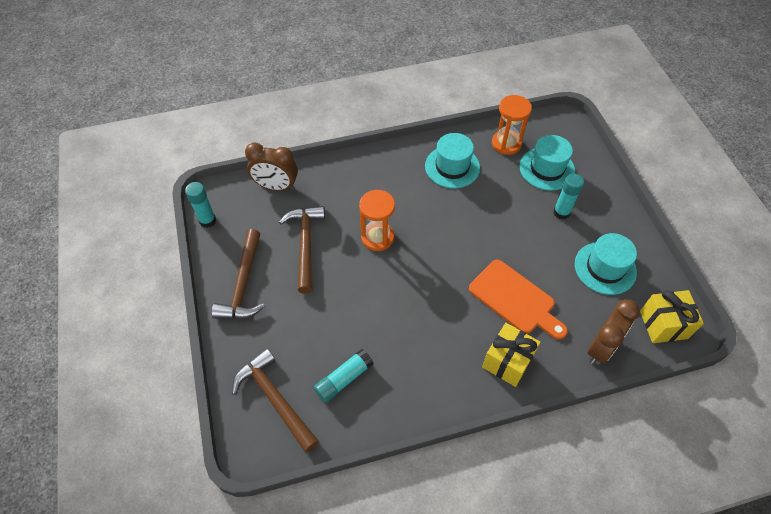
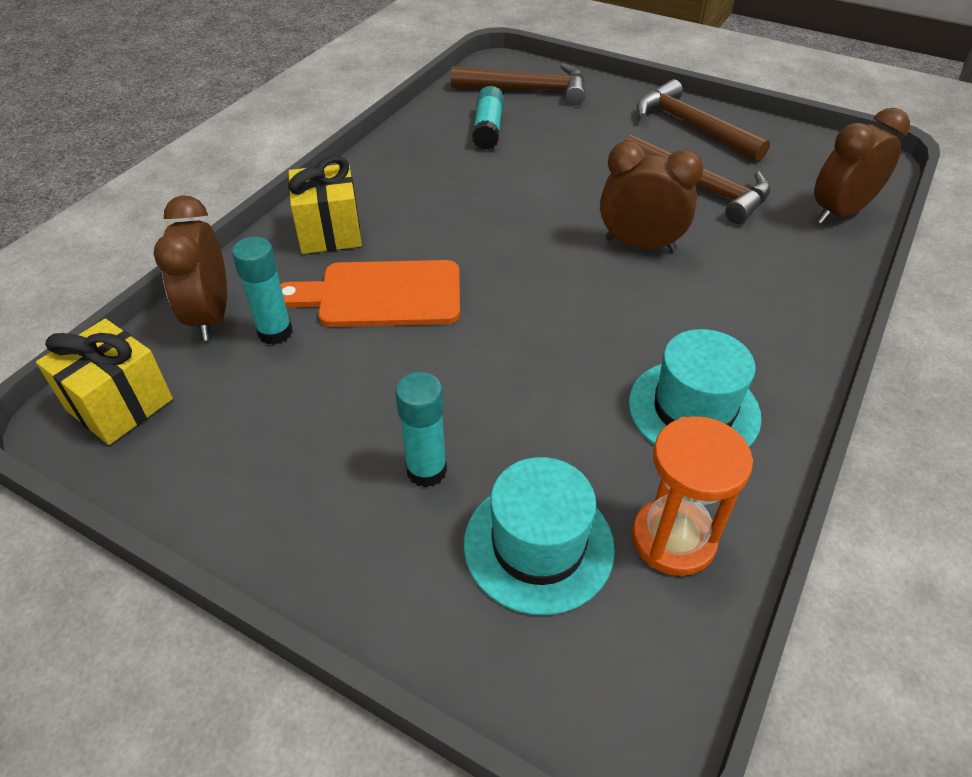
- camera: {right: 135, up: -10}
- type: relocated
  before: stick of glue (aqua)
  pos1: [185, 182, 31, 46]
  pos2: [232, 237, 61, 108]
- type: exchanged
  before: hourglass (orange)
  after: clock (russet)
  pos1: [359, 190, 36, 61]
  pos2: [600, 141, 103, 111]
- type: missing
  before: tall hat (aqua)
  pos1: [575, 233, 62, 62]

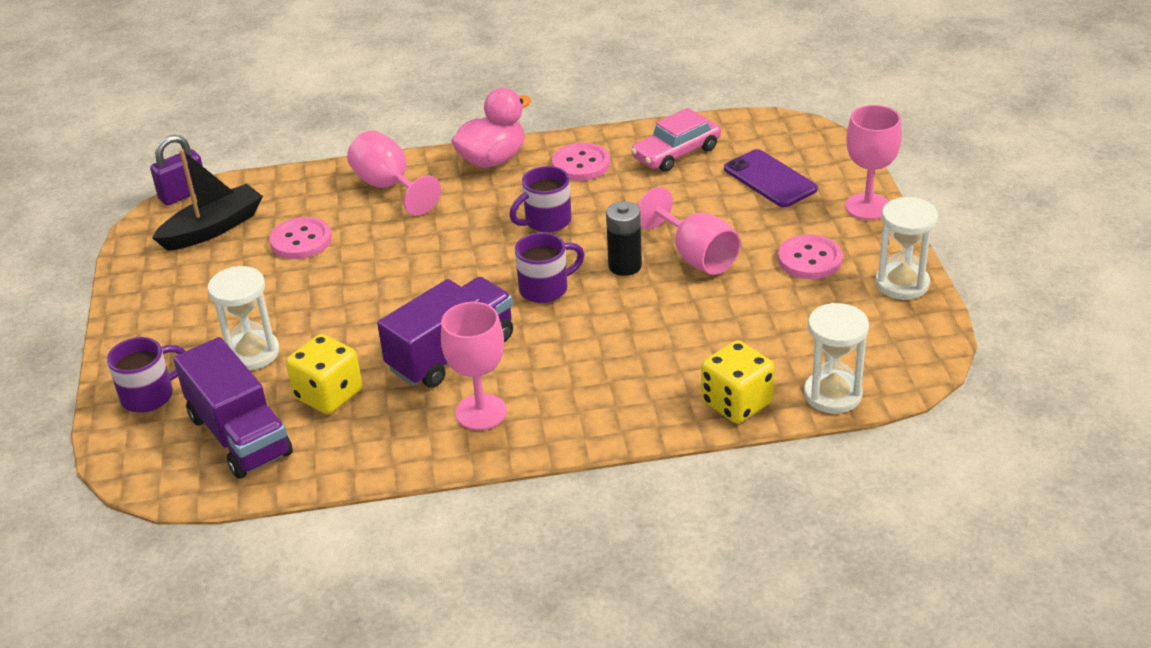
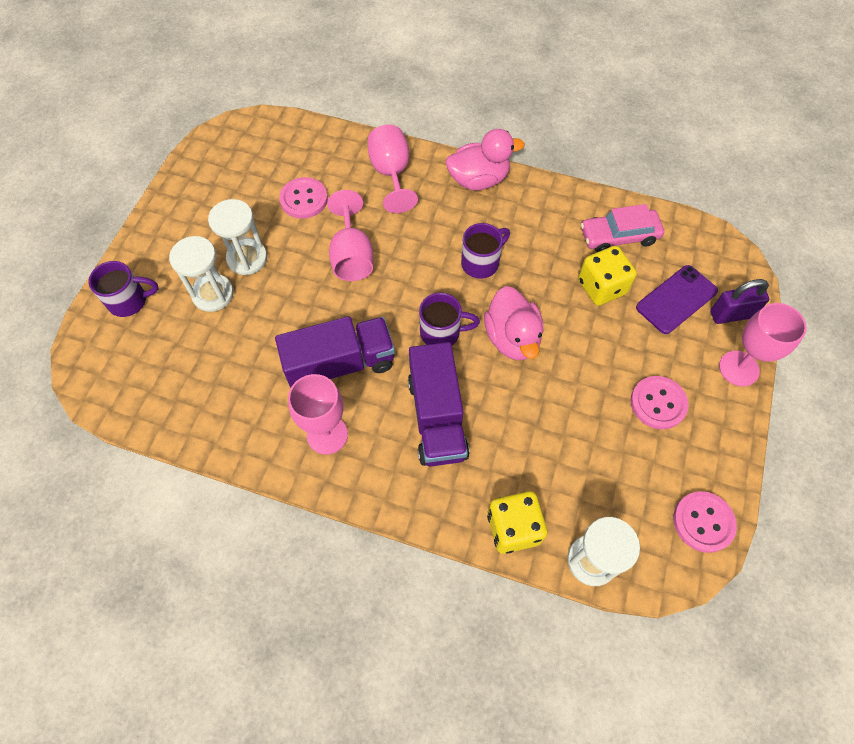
- camera: {right: 25, up: 25}
- type: relocated
  before: hourglass (white)
  pos1: [875, 197, 63, 103]
  pos2: [208, 199, 59, 76]
- type: relocated
  before: wine glass (rose-pink)
  pos1: [638, 187, 103, 88]
  pos2: [327, 190, 47, 91]
- type: relocated
  before: lorry (royal purple)
  pos1: [173, 337, 120, 142]
  pos2: [408, 342, 62, 124]
- type: spun
  before: tea mug (royal purple)
  pos1: [509, 166, 62, 67]
  pos2: [461, 223, 49, 56]
  turn: 150
- type: exchanged
  before: AA battery (jet-black)
  after: toy duck (rose-pink)
  pos1: [606, 201, 36, 75]
  pos2: [484, 286, 60, 74]
- type: relocated
  before: die (bright yellow)
  pos1: [286, 334, 76, 80]
  pos2: [578, 246, 59, 60]
- type: spun
  before: phone (royal purple)
  pos1: [724, 149, 94, 58]
  pos2: [636, 265, 82, 69]
  turn: 60
- type: relocated
  before: sewing button (rose-pink)
  pos1: [552, 143, 58, 38]
  pos2: [673, 491, 64, 62]
- type: relocated
  before: padlock (royal purple)
  pos1: [150, 135, 53, 71]
  pos2: [710, 279, 59, 45]
- type: missing
  before: sailboat (jet-black)
  pos1: [152, 149, 111, 102]

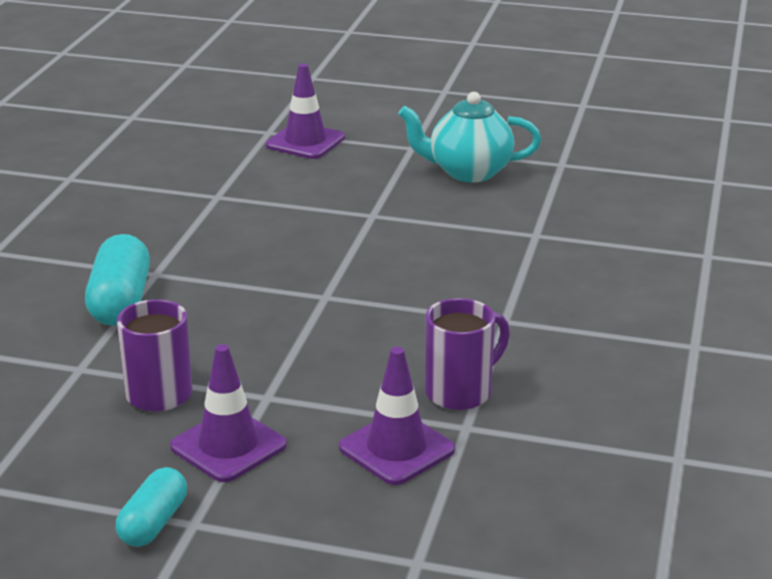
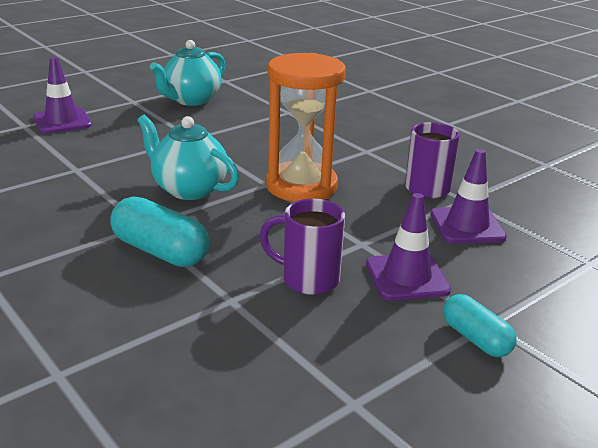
- camera: {right: -55, up: 0}
- type: appeared
  after: china teapot (aqua)
  pos2: [137, 115, 102, 85]
- type: appeared
  after: hourglass (orange)
  pos2: [266, 53, 80, 149]

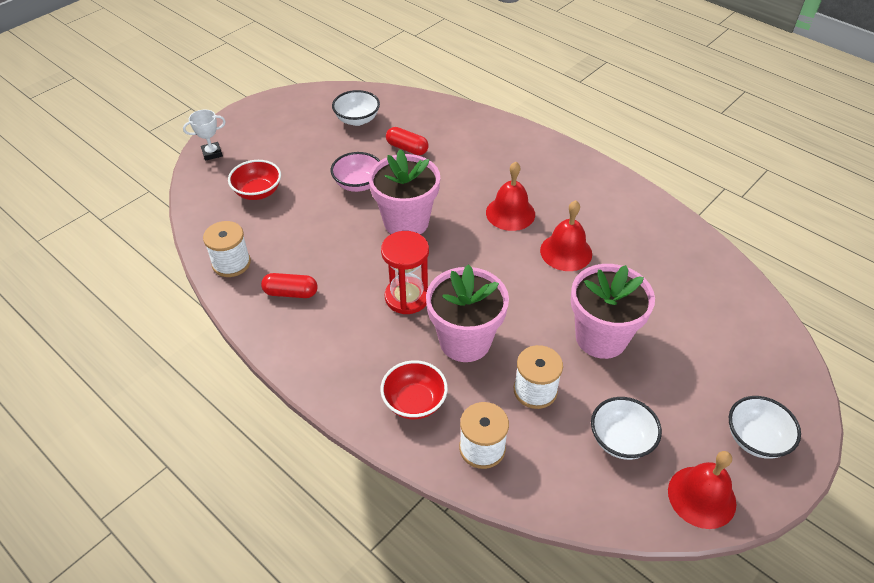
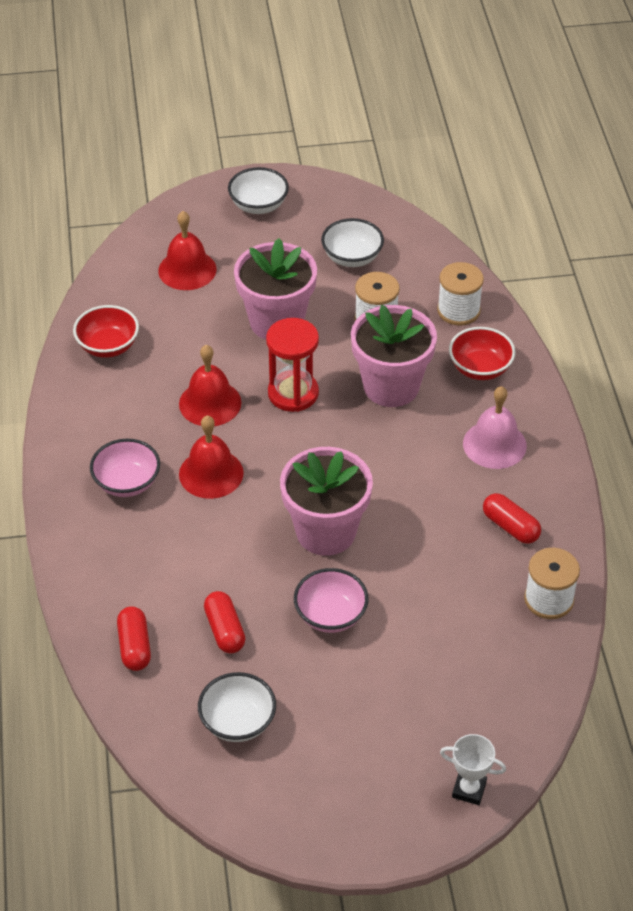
- camera: {right: -140, up: 0}
- type: relocated
  before: bowl (red)
  pos1: [228, 160, 53, 40]
  pos2: [73, 305, 66, 53]
- type: appeared
  after: bowl (rose-pink)
  pos2: [90, 439, 70, 58]
- type: appeared
  after: capsule (red)
  pos2: [117, 606, 34, 65]
- type: relocated
  before: hand bell (red)
  pos1: [668, 451, 68, 78]
  pos2: [158, 211, 58, 79]
- type: relocated
  before: hourglass (red)
  pos1: [381, 231, 48, 83]
  pos2: [266, 318, 53, 94]
- type: appeared
  after: hand bell (rose-pink)
  pos2: [463, 386, 64, 83]

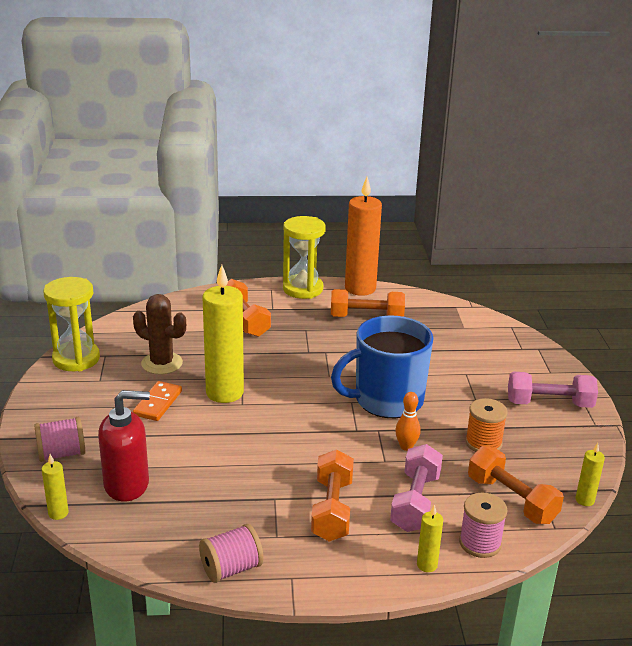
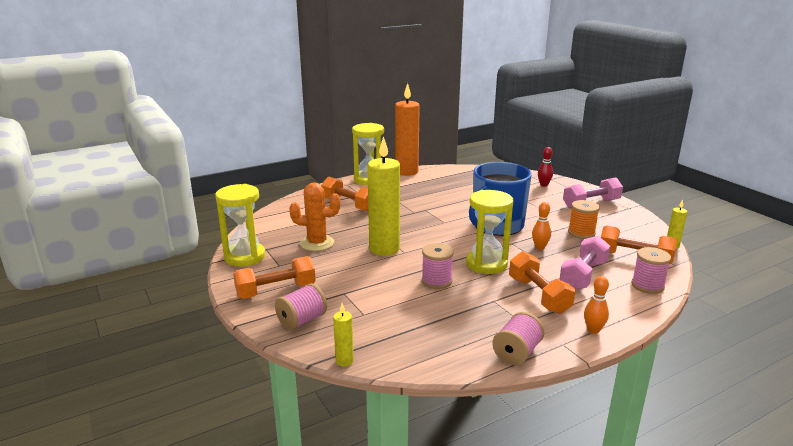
- camera: {right: -25, up: -5}
- type: relocated
  before: dumbbell (orange)
  pos1: [331, 289, 74, 28]
  pos2: [233, 256, 83, 43]
- type: colour
  before: prickly plant (russet)
  after: prickly plant (orange)
  pos1: [133, 294, 53, 81]
  pos2: [289, 183, 51, 68]
- type: appeared
  after: spool (rose-pink)
  pos2: [422, 243, 32, 46]
- type: appeared
  after: hourglass (bright yellow)
  pos2: [466, 190, 48, 84]
- type: appeared
  after: tenpin (red)
  pos2: [538, 147, 15, 39]
- type: spun
  before: dumbbell (rose-pink)
  pos1: [390, 444, 53, 88]
  pos2: [560, 236, 50, 54]
  turn: 45
- type: appeared
  after: tenpin (orange)
  pos2: [584, 276, 25, 58]
- type: missing
  before: pump bottle (red)
  pos1: [98, 390, 52, 111]
- type: missing
  before: domino piece (orange)
  pos1: [133, 381, 49, 40]
- type: missing
  before: wax candle (bright yellow)
  pos1: [417, 505, 26, 67]

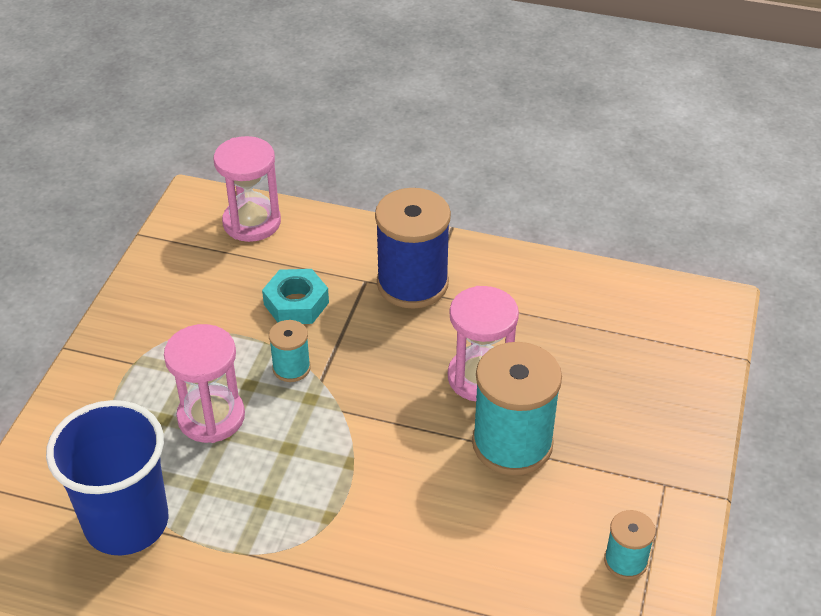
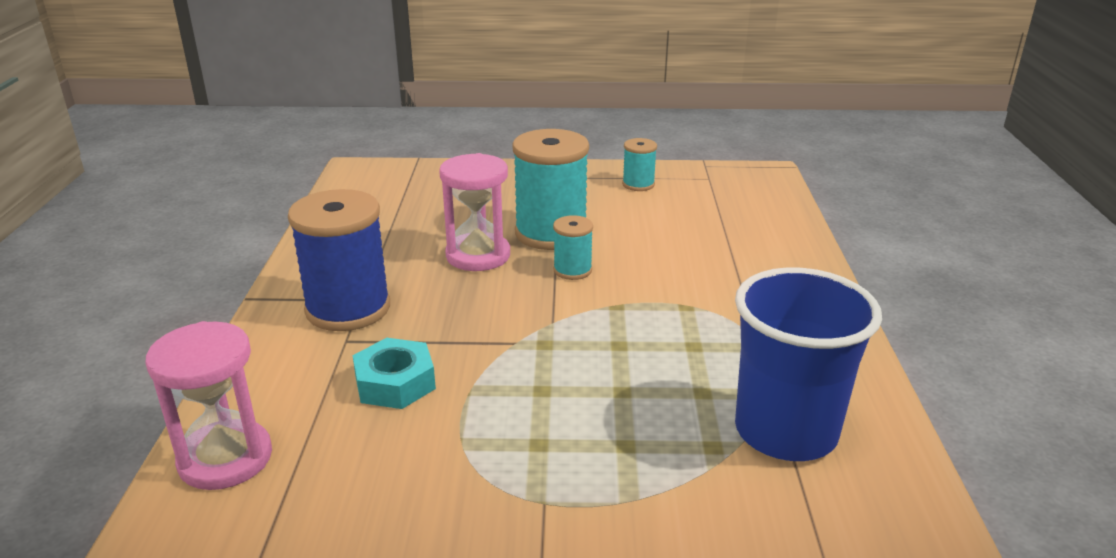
- camera: {right: -105, up: -15}
- type: relocated
  before: spool (aqua)
  pos1: [269, 320, 42, 62]
  pos2: [553, 215, 40, 65]
- type: missing
  before: hourglass (rose-pink)
  pos1: [164, 324, 81, 119]

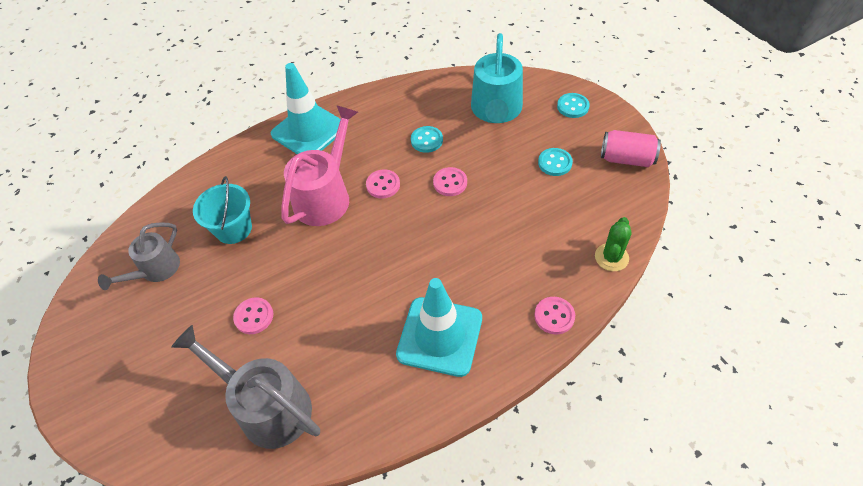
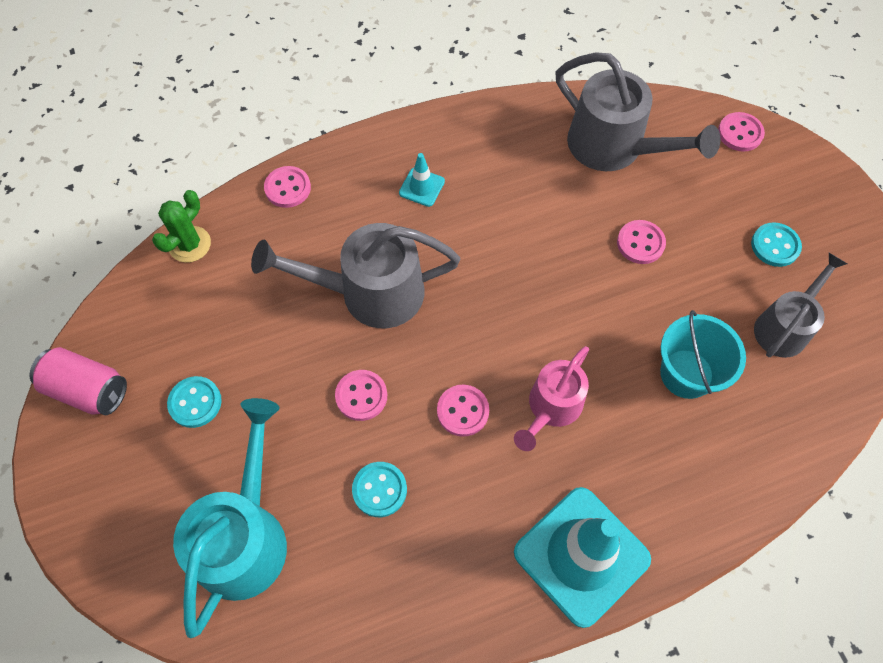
- camera: {right: -175, up: 10}
- type: appeared
  after: watering pot (gray)
  pos2: [251, 223, 209, 105]
- type: size
  before: traffic cone (aqua)
  pos1: [396, 278, 86, 99]
  pos2: [399, 153, 46, 54]
  scale: 0.44
- type: size
  before: watering pot (rose-pink)
  pos1: [281, 105, 77, 121]
  pos2: [514, 346, 75, 105]
  scale: 0.63
- type: appeared
  after: sewing button (rose-pink)
  pos2: [718, 112, 47, 40]
- type: relocated
  before: sewing button (aqua)
  pos1: [557, 93, 33, 25]
  pos2: [751, 222, 51, 45]

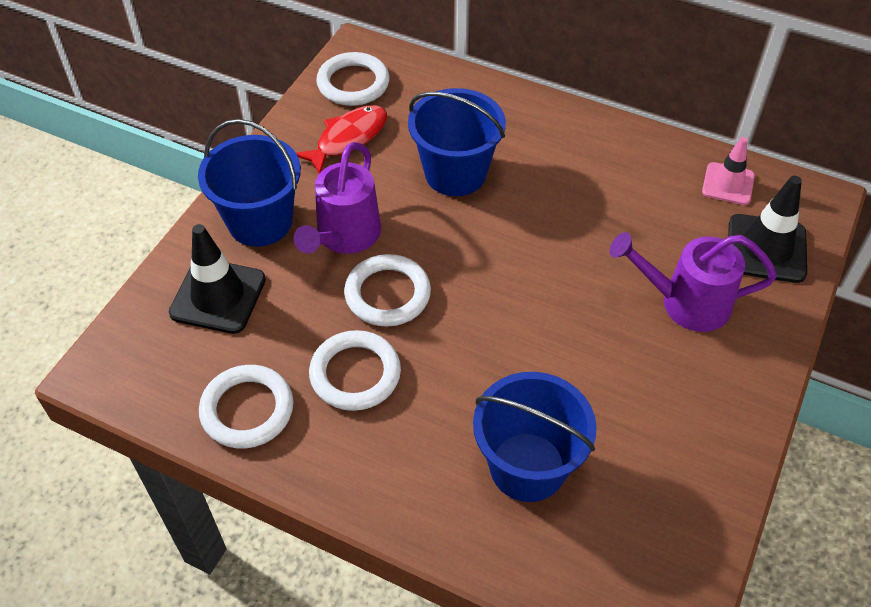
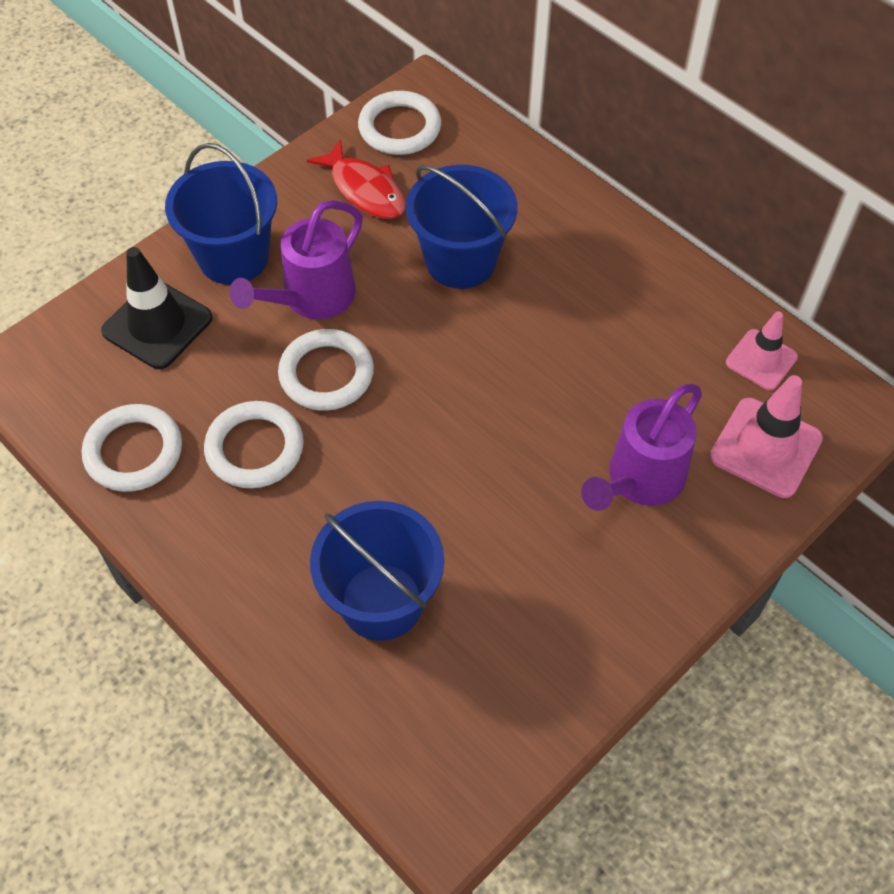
- camera: {right: 20, up: 5}
- type: spun
  before: fish (red)
  pos1: [296, 105, 91, 68]
  pos2: [307, 139, 99, 80]
  turn: 75
- type: spun
  before: watering pot (royal purple)
  pos1: [609, 232, 168, 100]
  pos2: [581, 384, 121, 127]
  turn: -75
- type: colour
  before: traffic cone (jet-black)
  after: traffic cone (rose-pink)
  pos1: [728, 176, 79, 107]
  pos2: [710, 375, 113, 123]

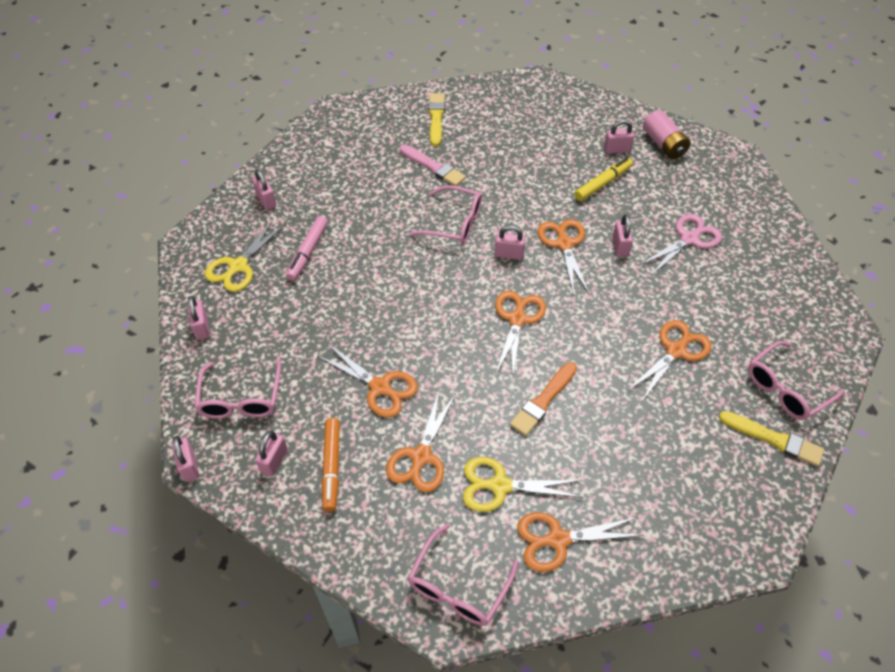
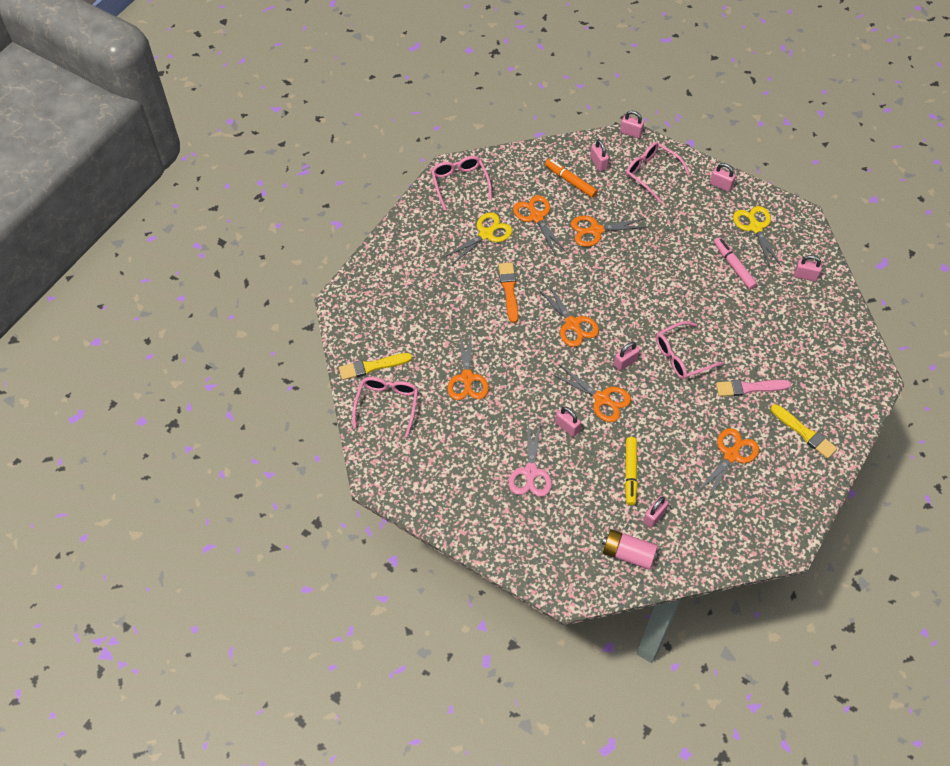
- camera: {right: 135, up: 5}
- type: relocated
  before: shears (orange)
  pos1: [517, 512, 127, 60]
  pos2: [697, 428, 62, 72]

